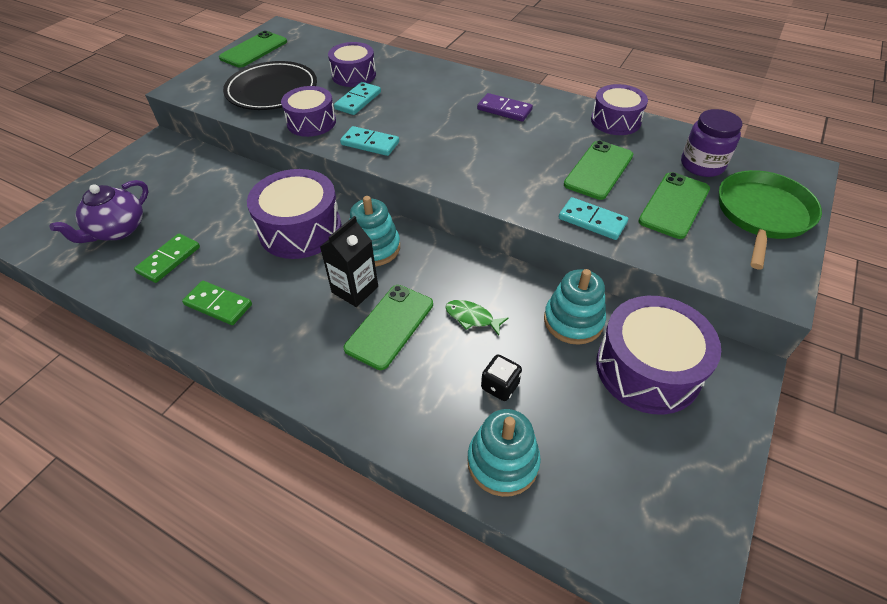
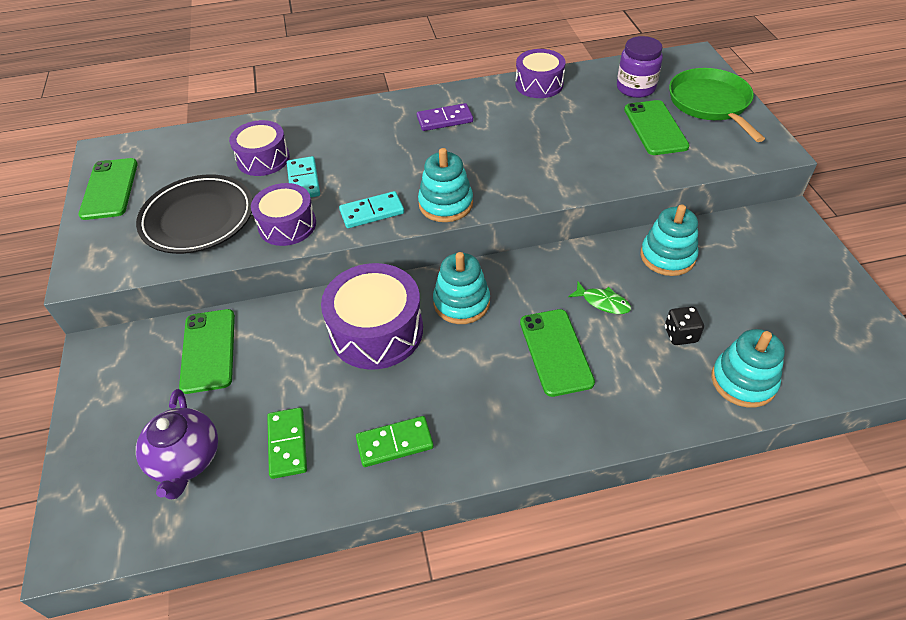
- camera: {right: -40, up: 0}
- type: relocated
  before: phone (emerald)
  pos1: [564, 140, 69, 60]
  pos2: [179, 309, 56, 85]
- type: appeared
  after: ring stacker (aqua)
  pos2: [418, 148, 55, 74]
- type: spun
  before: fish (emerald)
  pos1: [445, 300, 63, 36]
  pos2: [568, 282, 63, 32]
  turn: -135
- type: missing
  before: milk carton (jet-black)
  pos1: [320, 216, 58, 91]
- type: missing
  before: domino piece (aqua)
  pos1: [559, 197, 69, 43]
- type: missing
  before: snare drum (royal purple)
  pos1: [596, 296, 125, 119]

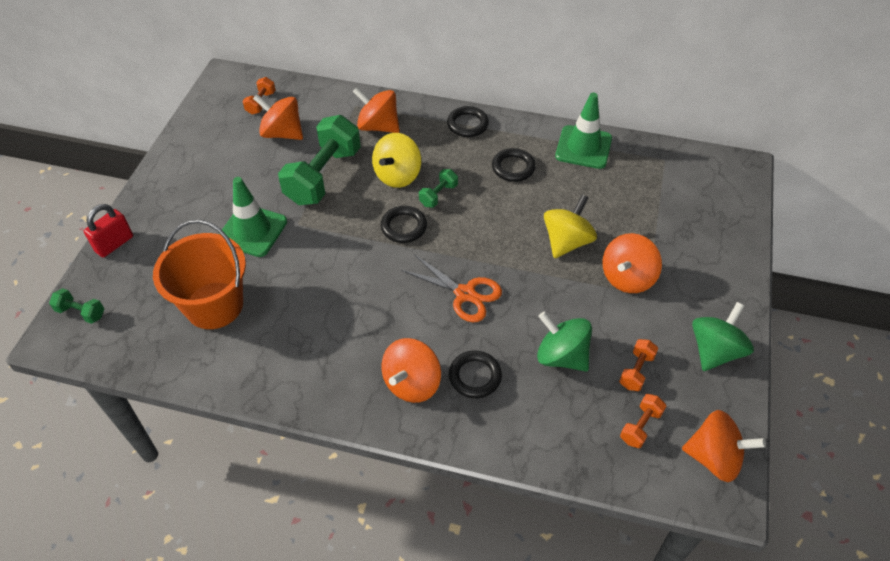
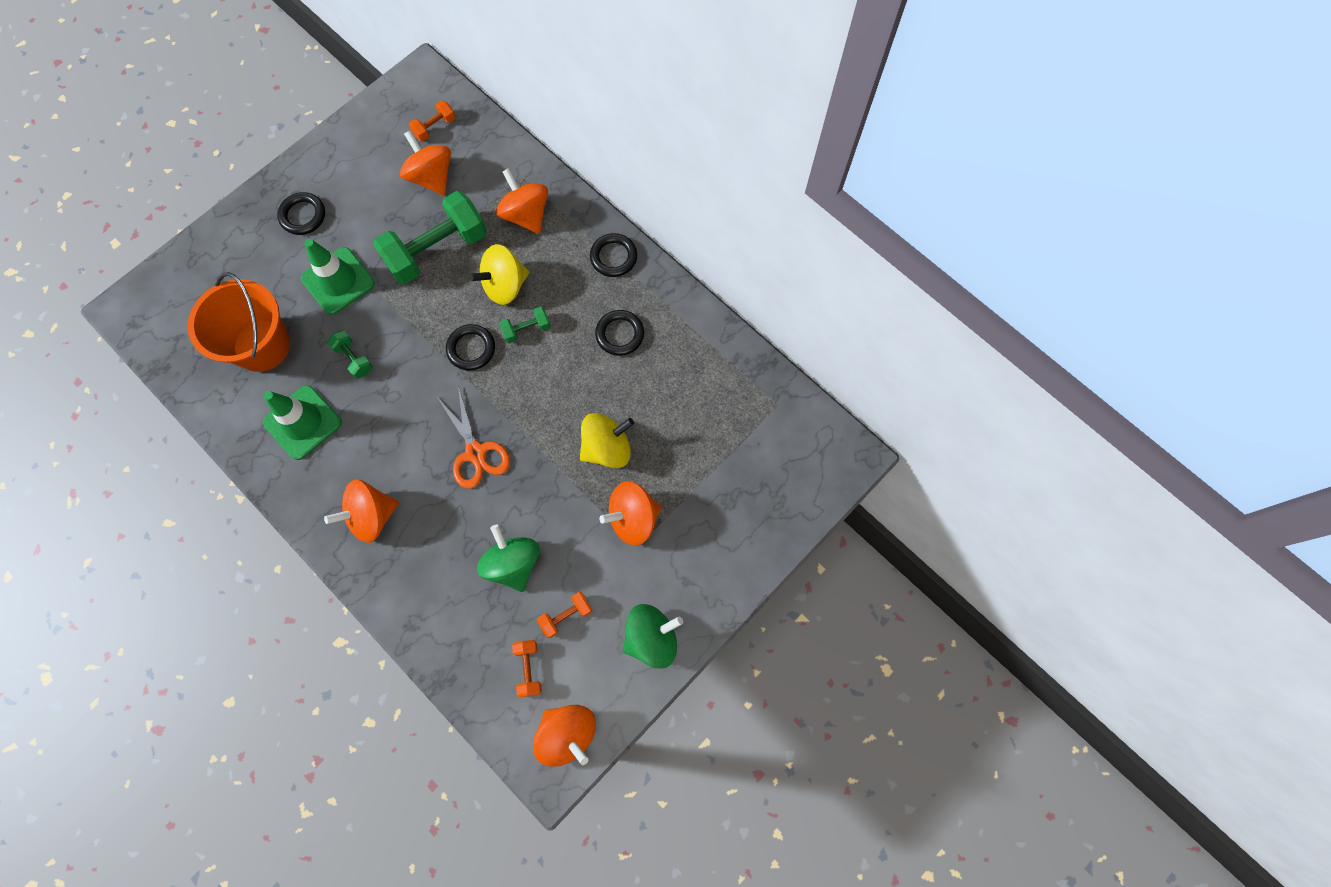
- camera: {right: 30, up: 20}
- type: relocated
  before: traffic cone (emerald)
  pos1: [555, 92, 57, 77]
  pos2: [263, 385, 79, 75]
- type: relocated
  before: torus (jet-black)
  pos1: [449, 350, 53, 48]
  pos2: [277, 192, 48, 43]
- type: relocated
  before: dumbbell (emerald)
  pos1: [49, 288, 55, 36]
  pos2: [327, 330, 46, 49]
- type: spun
  before: dumbbell (orange)
  pos1: [620, 394, 46, 54]
  pos2: [512, 640, 30, 57]
  turn: -75
- type: missing
  before: padlock (red)
  pos1: [84, 204, 49, 54]

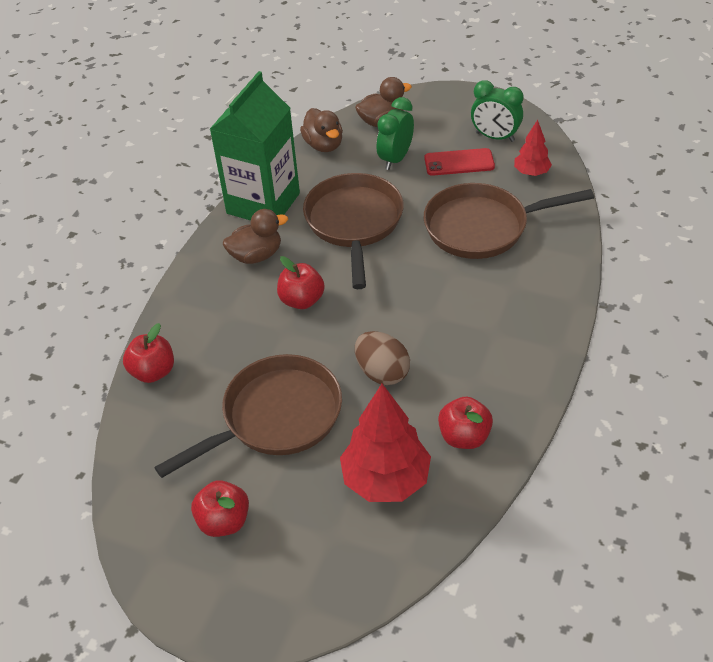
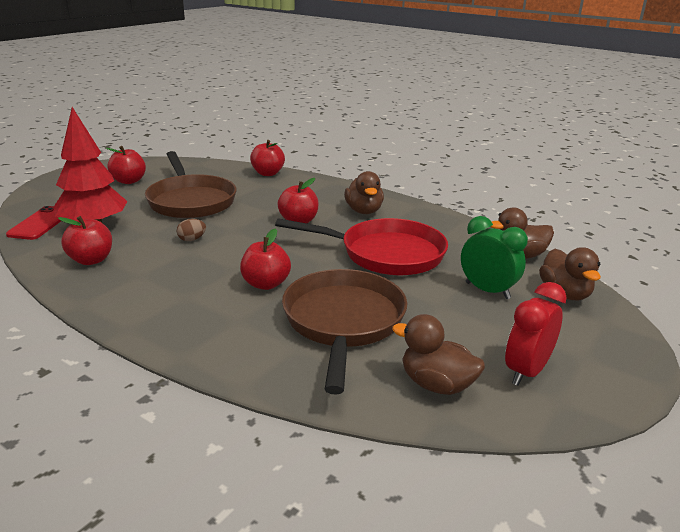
- camera: {right: 100, up: -20}
- type: relocated
  before: phone (red)
  pos1: [424, 148, 71, 28]
  pos2: [6, 206, 55, 34]
- type: size
  before: egg shape (russet)
  pos1: [355, 331, 55, 54]
  pos2: [177, 219, 29, 22]
  scale: 0.54
- type: appeared
  after: apple (red)
  pos2: [240, 229, 51, 61]
- type: colour
  before: skillet (russet)
  after: skillet (red)
  pos1: [303, 173, 101, 116]
  pos2: [275, 218, 173, 57]
- type: exchanged
  before: tree (red)
  after: toy duck (russet)
  pos1: [514, 120, 38, 56]
  pos2: [392, 314, 93, 81]
- type: colour
  before: clock (emerald)
  after: clock (red)
  pos1: [471, 80, 53, 62]
  pos2: [505, 282, 62, 104]
- type: missing
  before: milk carton (emerald)
  pos1: [210, 71, 90, 149]

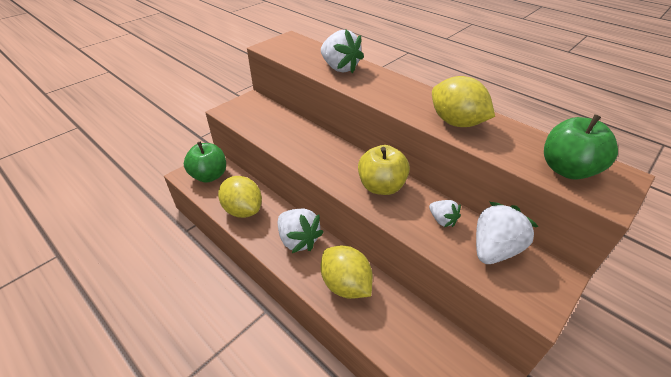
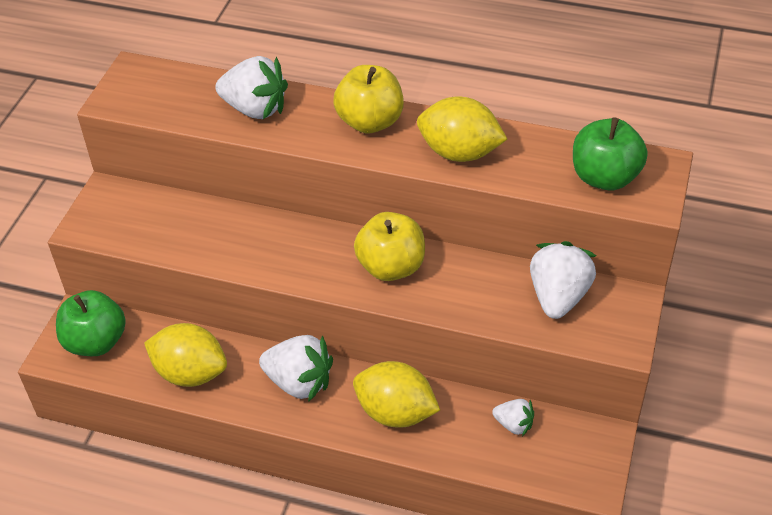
- camera: {right: -25, up: 5}
- type: appeared
  after: apple (bright yellow)
  pos2: [333, 65, 71, 68]
- type: relocated
  before: toy strawberry (white)
  pos1: [429, 200, 32, 27]
  pos2: [492, 399, 42, 37]

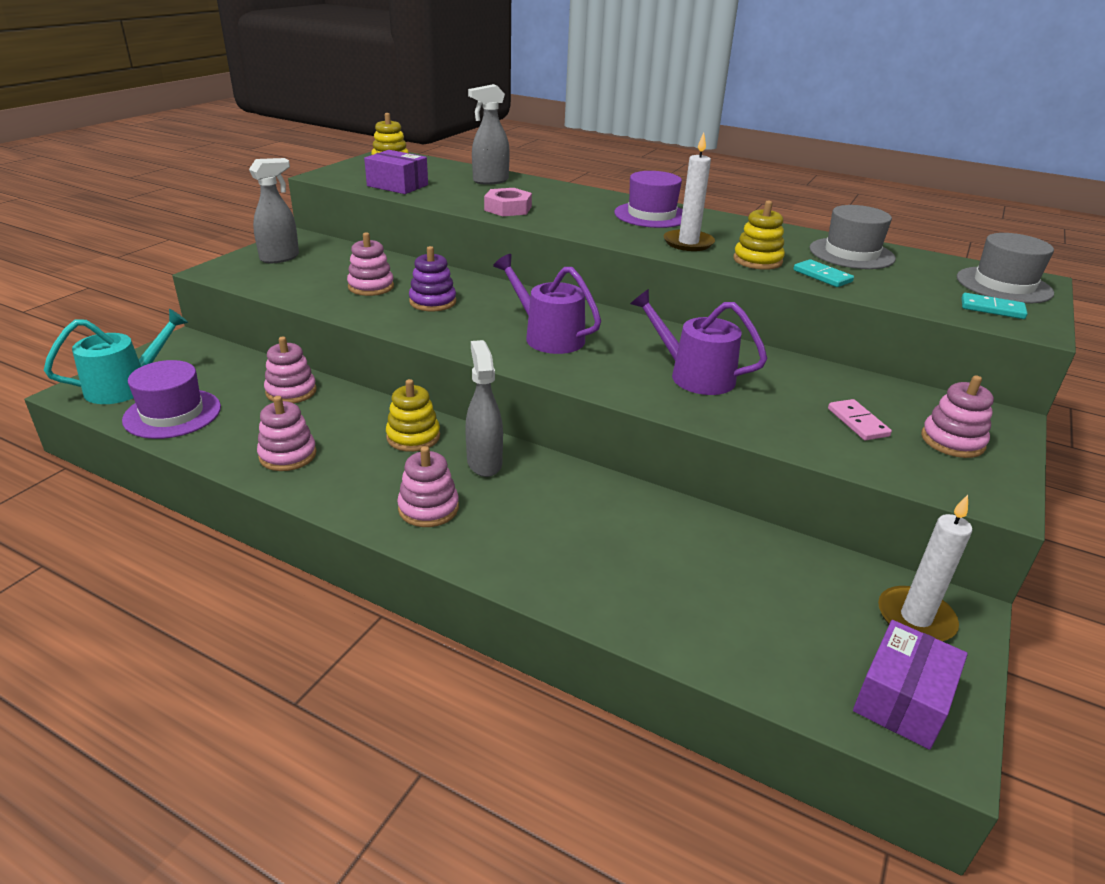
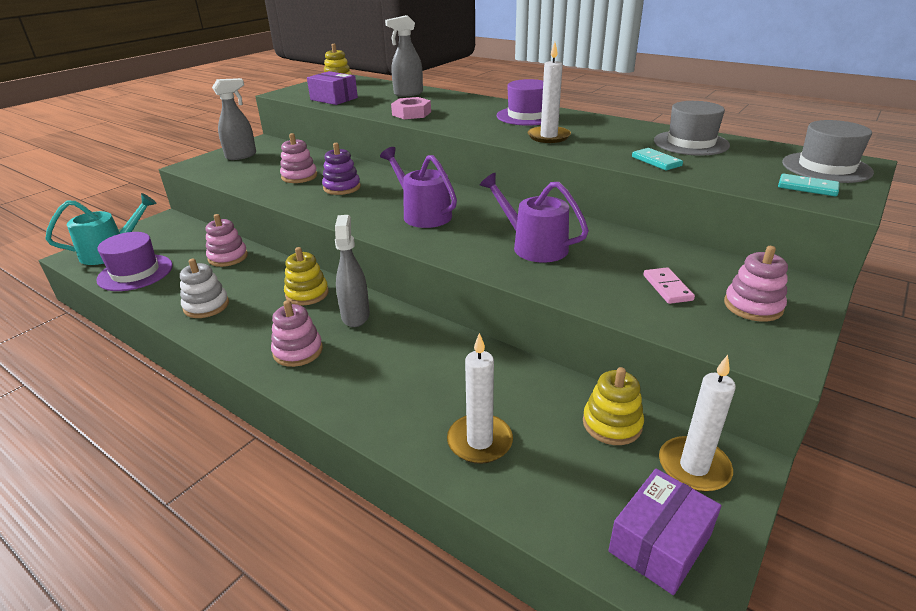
- camera: {right: 10, up: 0}
- type: colour
  before: ring stacker (rose-pink)
  after: ring stacker (white)
  pos1: [257, 396, 60, 75]
  pos2: [180, 259, 49, 59]
- type: appeared
  after: wax candle (white)
  pos2: [447, 333, 66, 131]
- type: relocated
  before: ring stacker (bright yellow)
  pos1: [733, 201, 52, 69]
  pos2: [583, 367, 61, 78]

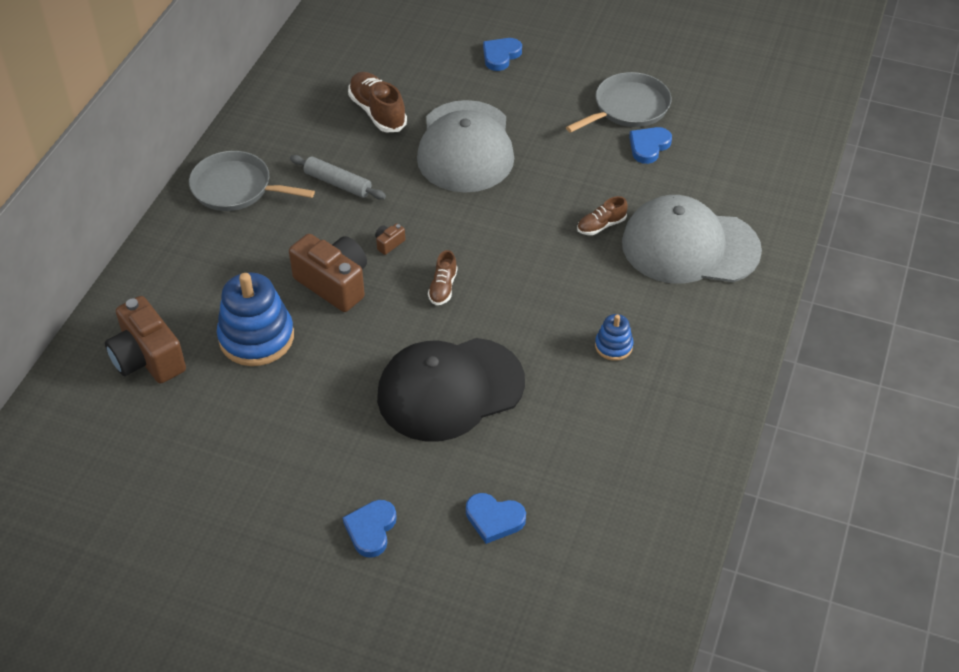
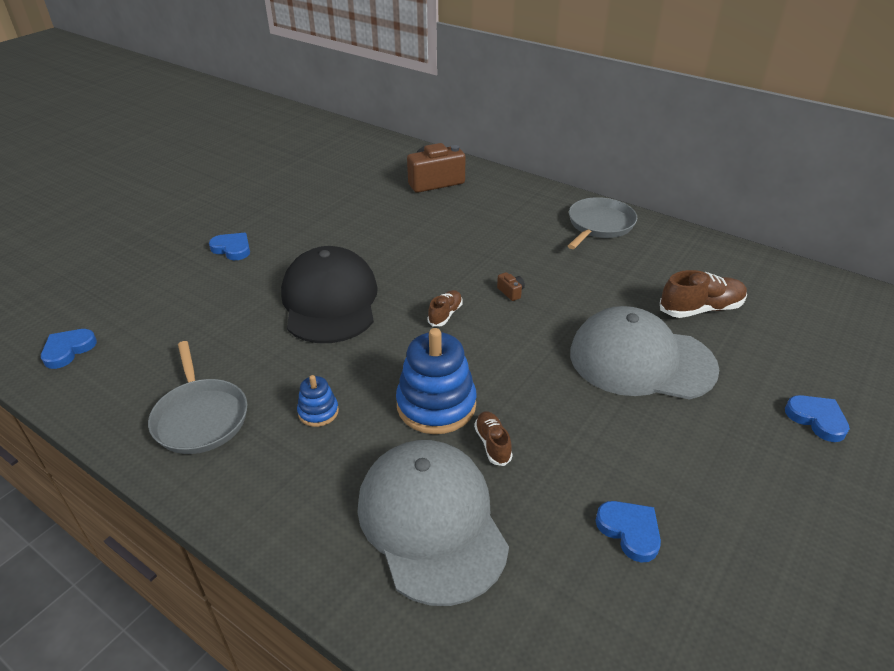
- camera: {right: 105, up: -10}
- type: relocated
  before: heart shape (royal blue)
  pos1: [466, 493, 60, 51]
  pos2: [41, 329, 56, 40]
- type: relocated
  before: skillet (gray)
  pos1: [566, 72, 106, 61]
  pos2: [148, 341, 100, 113]
- type: spun
  before: cap (gray)
  pos1: [622, 195, 140, 88]
  pos2: [357, 440, 152, 166]
  turn: -45
- type: relocated
  before: ring stacker (royal blue)
  pos1: [217, 273, 77, 93]
  pos2: [396, 328, 81, 106]
- type: spun
  before: lace-up shoe (russet)
  pos1: [428, 250, 29, 55]
  pos2: [427, 290, 35, 37]
  turn: 90
- type: missing
  before: compact camera (russet)
  pos1: [289, 234, 78, 78]
- type: missing
  before: pastry roller (gray)
  pos1: [290, 155, 96, 44]

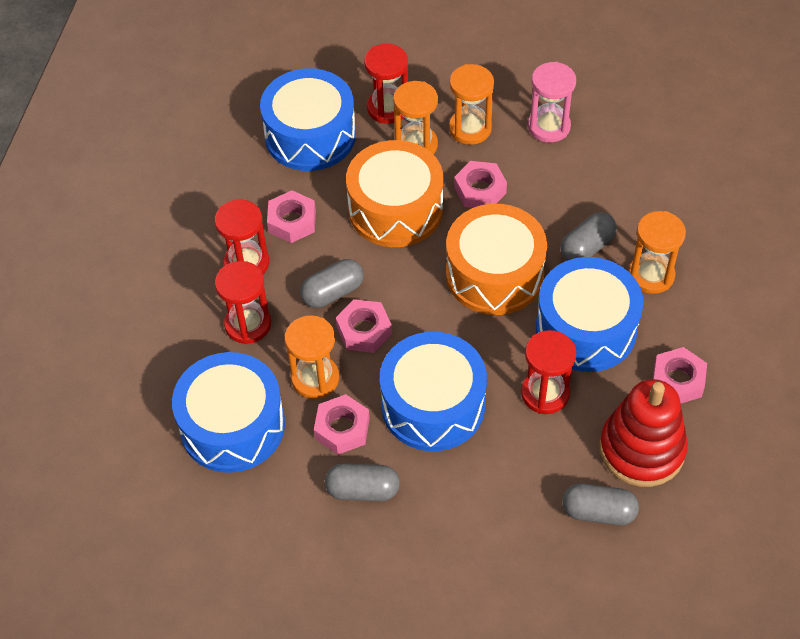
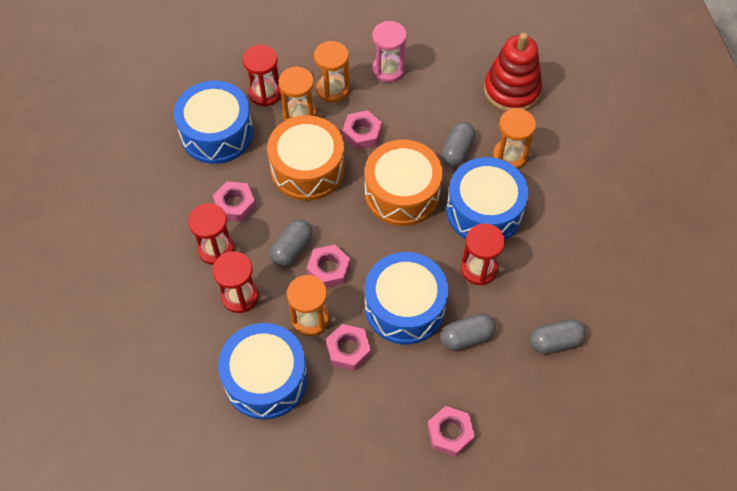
- camera: {right: -25, up: 5}
- type: relocated
  before: hexagon nut (rose-pink)
  pos1: [653, 347, 54, 56]
  pos2: [427, 406, 48, 51]
- type: relocated
  before: capsule (gray)
  pos1: [325, 464, 75, 37]
  pos2: [441, 314, 54, 37]
- type: relocated
  before: ring stacker (red)
  pos1: [599, 379, 89, 108]
  pos2: [484, 33, 58, 79]

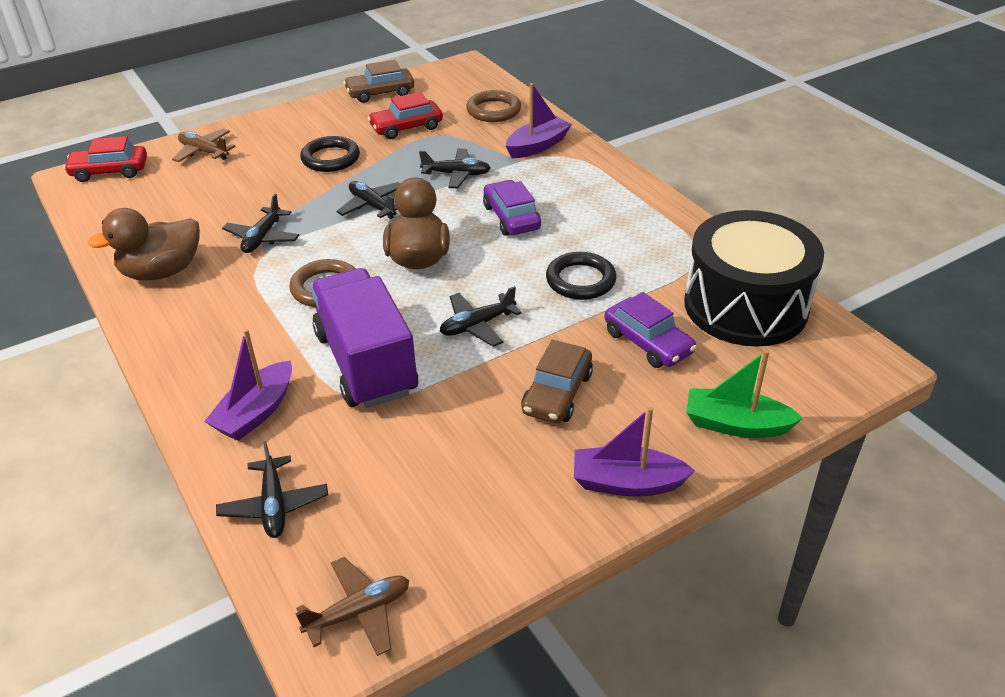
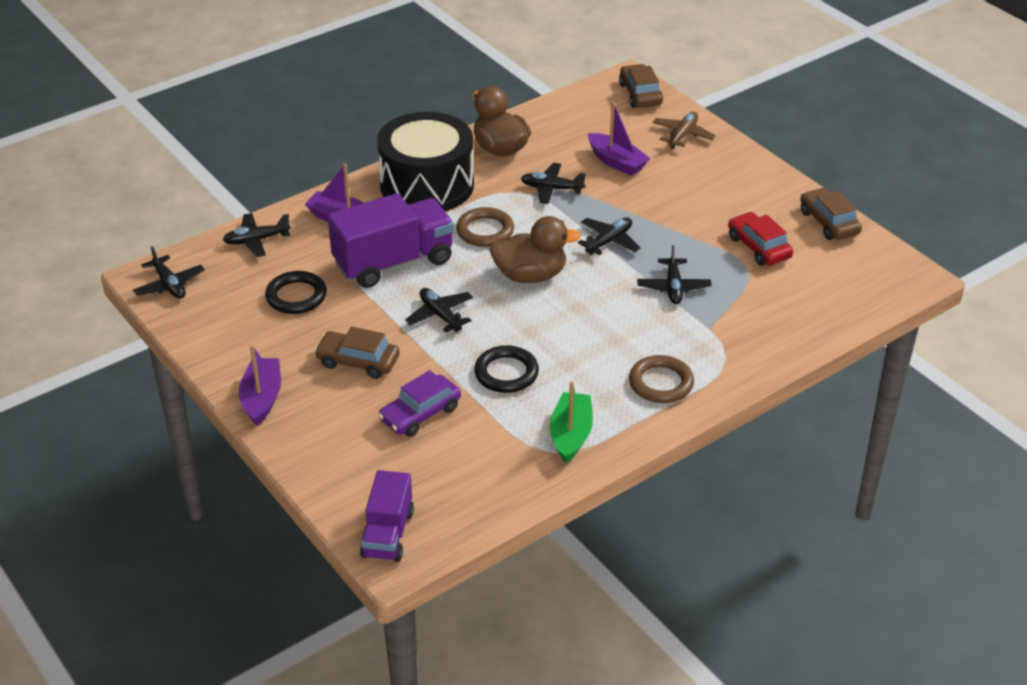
- camera: {right: 85, up: 0}
- type: colour
  before: plane (russet)
  after: plane (jet-black)
  pos1: [295, 557, 114, 99]
  pos2: [133, 246, 72, 53]
- type: relocated
  before: torus (jet-black)
  pos1: [300, 136, 60, 36]
  pos2: [265, 271, 62, 43]
- type: appeared
  after: lorry (royal purple)
  pos2: [360, 470, 54, 92]
- type: relocated
  before: snare drum (jet-black)
  pos1: [684, 210, 140, 137]
  pos2: [377, 112, 97, 99]
- type: relocated
  before: sailboat (emerald)
  pos1: [686, 350, 117, 88]
  pos2: [550, 381, 43, 82]
- type: relocated
  before: sailboat (royal purple)
  pos1: [506, 83, 66, 75]
  pos2: [588, 102, 62, 74]
- type: colour
  before: car (red)
  after: car (russet)
  pos1: [64, 136, 83, 46]
  pos2: [619, 64, 44, 44]
- type: relocated
  before: torus (russet)
  pos1: [466, 90, 55, 32]
  pos2: [629, 355, 65, 48]
- type: missing
  before: car (royal purple)
  pos1: [483, 180, 58, 56]

